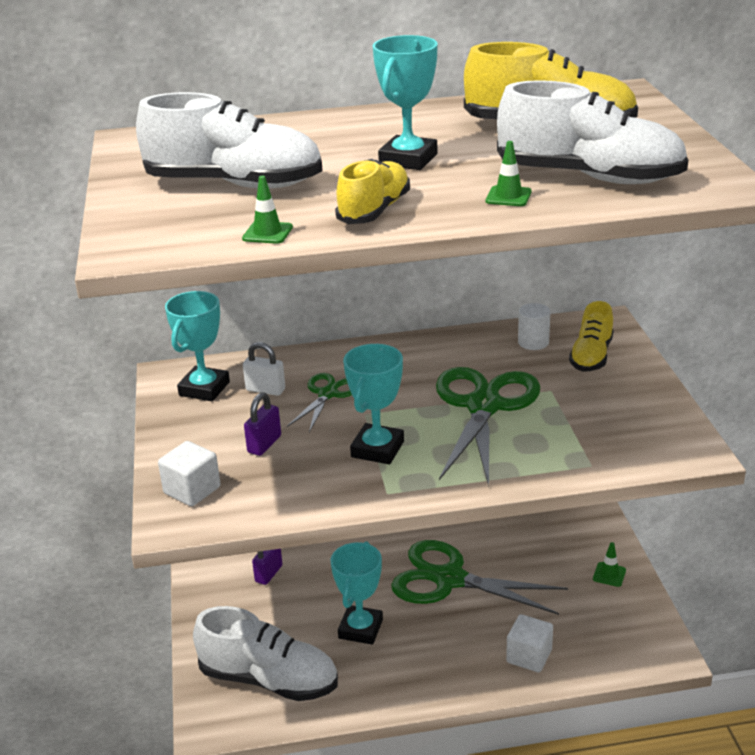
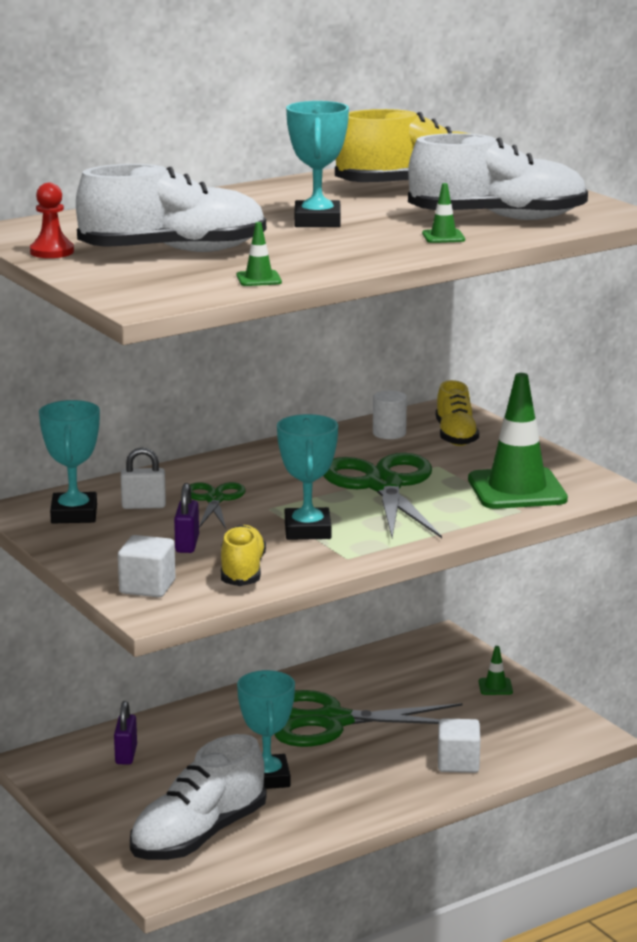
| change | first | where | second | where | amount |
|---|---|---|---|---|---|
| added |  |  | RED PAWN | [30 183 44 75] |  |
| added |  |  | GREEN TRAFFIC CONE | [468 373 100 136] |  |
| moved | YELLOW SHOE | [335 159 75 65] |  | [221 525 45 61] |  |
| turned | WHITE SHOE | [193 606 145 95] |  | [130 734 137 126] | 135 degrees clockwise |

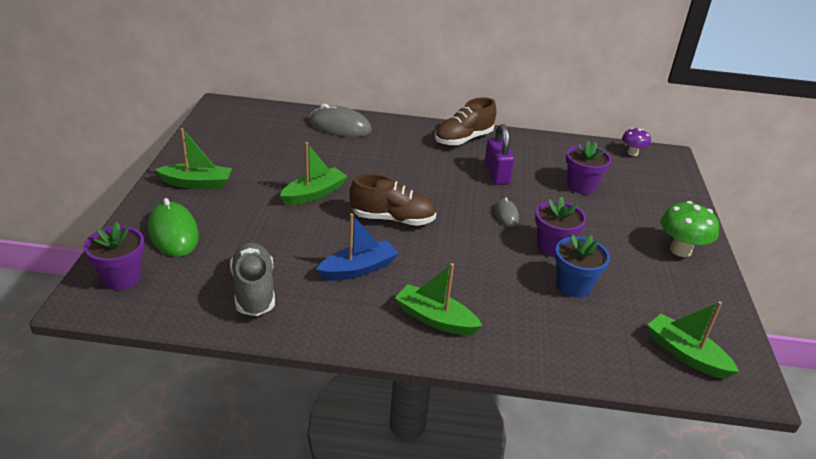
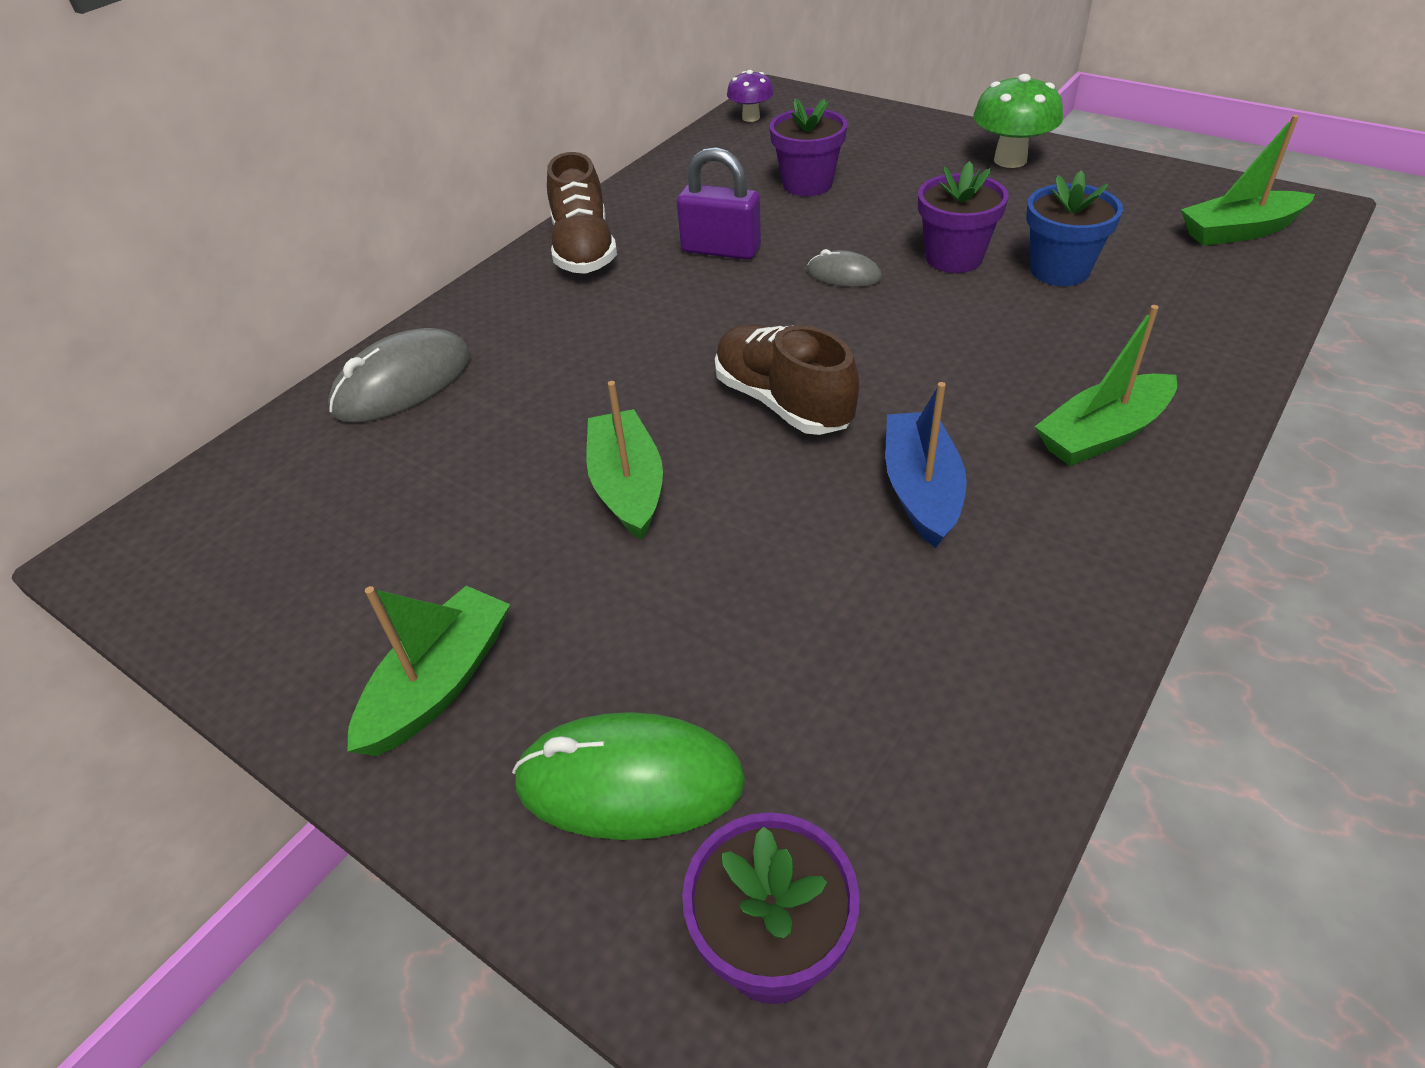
| change | first | where | second | where | amount |
|---|---|---|---|---|---|
| removed | GREY SHOE | [230 243 45 73] |  |  |  |
| turned | BROWN SHOE | [349 174 87 52] |  | [715 324 144 111] | 75 degrees counterclockwise |

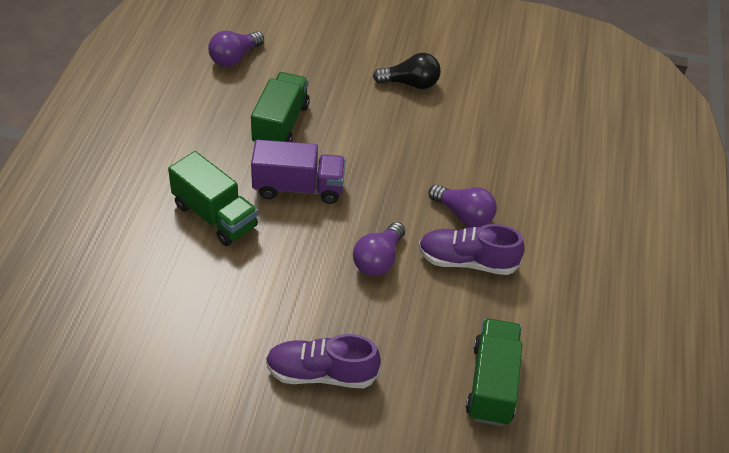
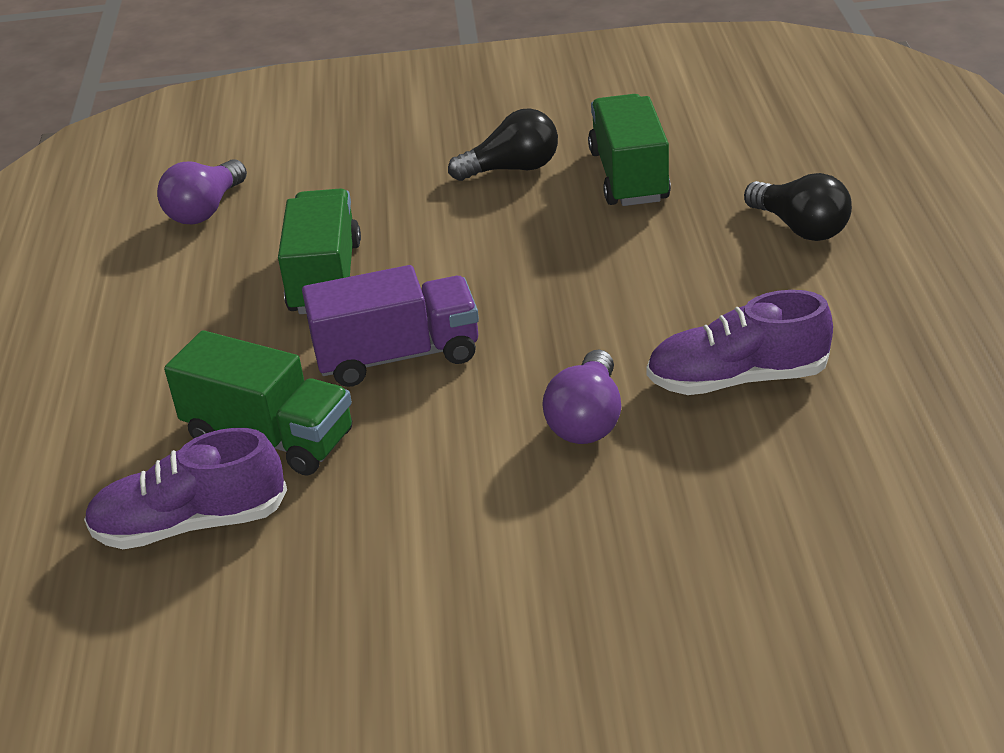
| change | first | where | second | where | amount |
|---|---|---|---|---|---|
| removed | PURPLE LIGHT BULB | [428 185 69 42] |  |  |  |
| added |  |  | BLACK LIGHT BULB | [744 173 108 68] |  |
| moved | PURPLE SHOE | [266 334 115 54] |  | [84 428 203 121] |  |
| moved | GREEN TRUCK | [466 318 57 108] |  | [588 94 83 112] |  |

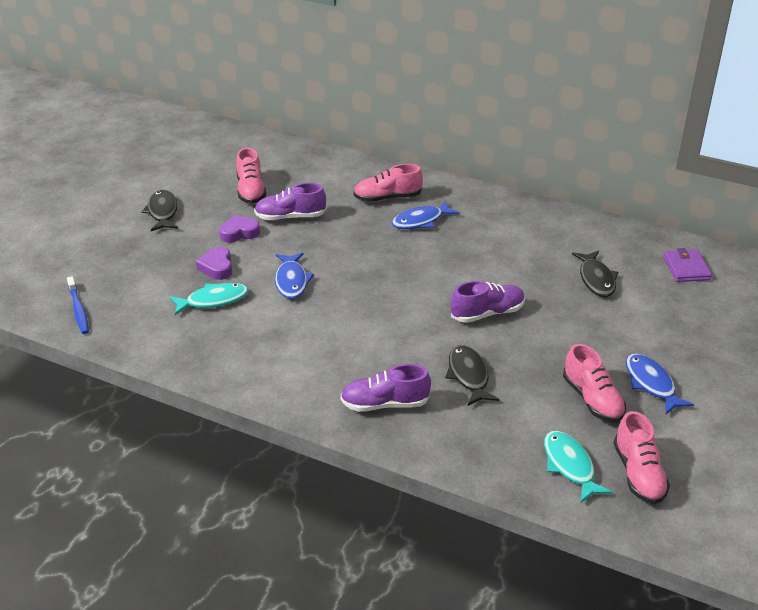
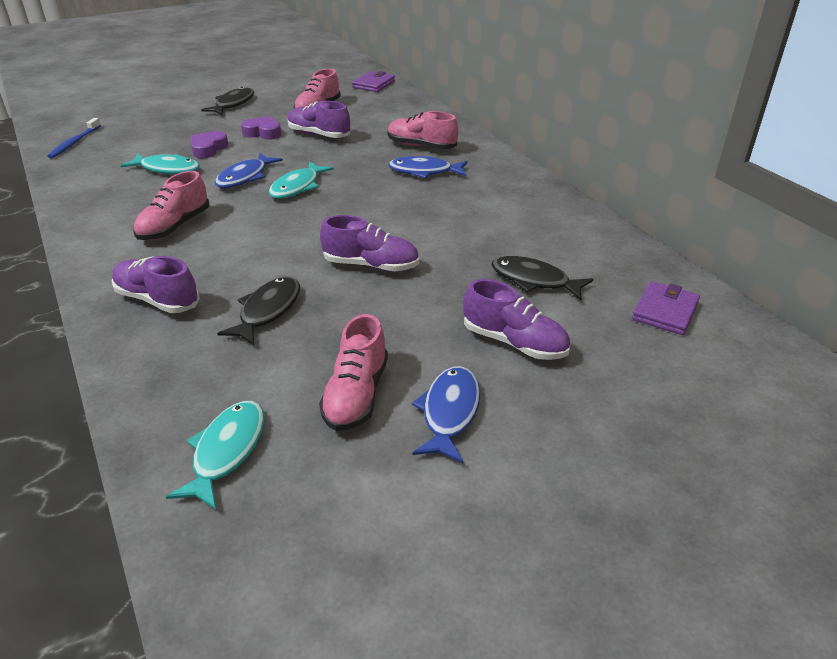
| change | first | where | second | where | amount |
|---|---|---|---|---|---|
| added |  |  | TURQUOISE FISH | [269 161 65 38] |  |
| added |  |  | PURPLE WALLET | [352 71 43 21] |  |
| added |  |  | PURPLE SHOE | [463 279 107 81] |  |
| moved | PINK SHOE | [614 411 56 93] |  | [133 171 76 69] |  |
| turned | BLACK FISH | [572 251 46 46] |  | [491 256 102 44] | 90 degrees clockwise |

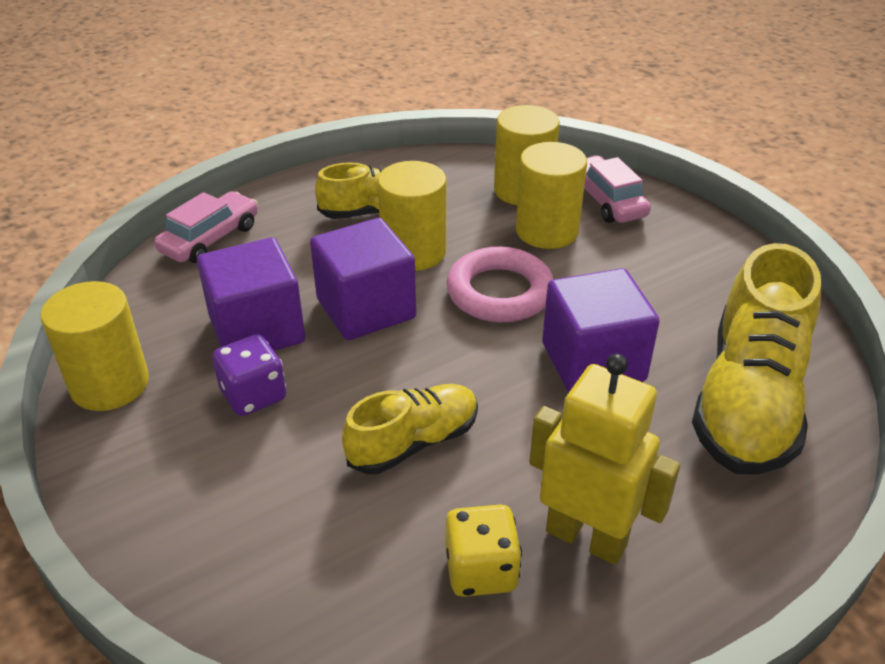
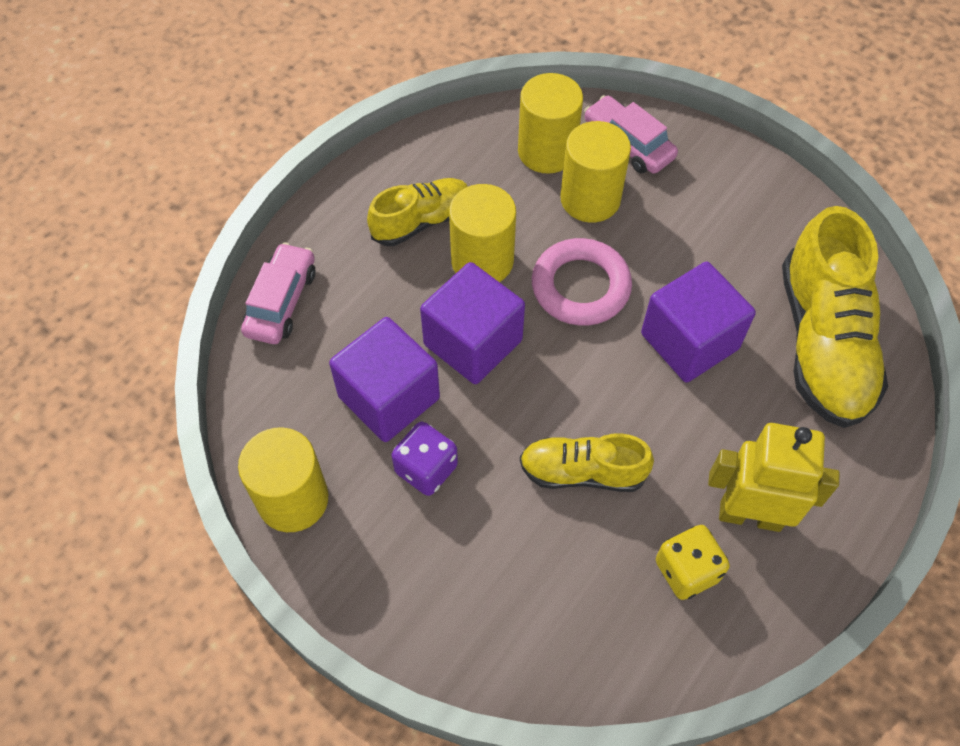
| change | first | where | second | where | amount |
|---|---|---|---|---|---|
| turned | YELLOW SHOE | [342 384 136 90] |  | [520 433 134 59] | 120 degrees counterclockwise |

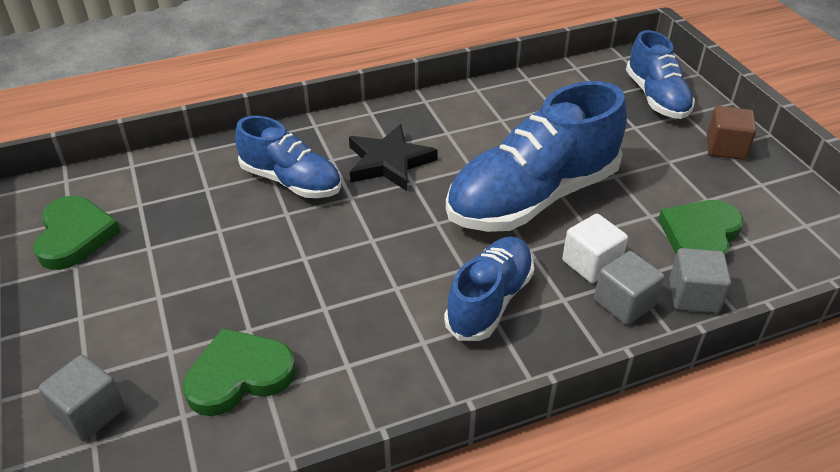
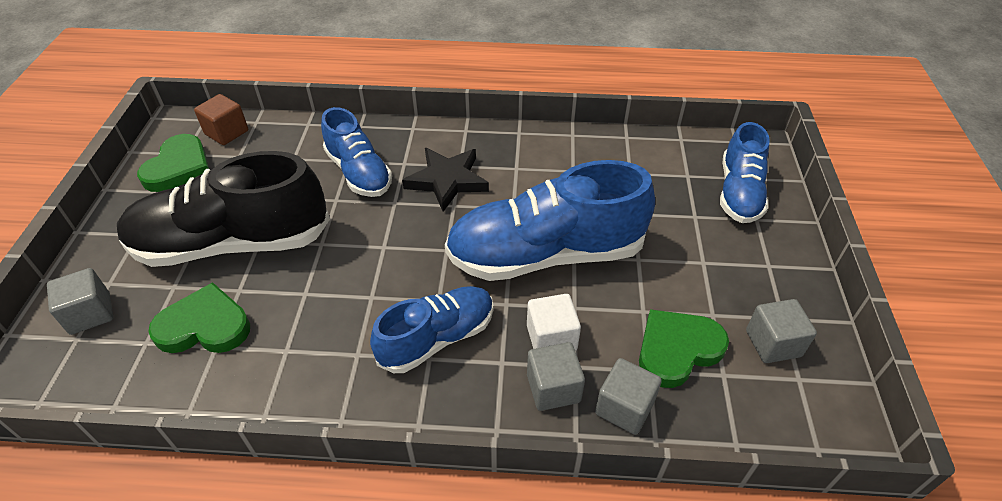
| change | first | where | second | where | amount |
|---|---|---|---|---|---|
| added |  |  | BLACK SHOE | [117 151 213 116] |  |
| added |  |  | GREY CUBE | [746 299 71 64] |  |
| moved | BROWN CUBE | [707 106 49 54] |  | [194 94 54 51] |  |

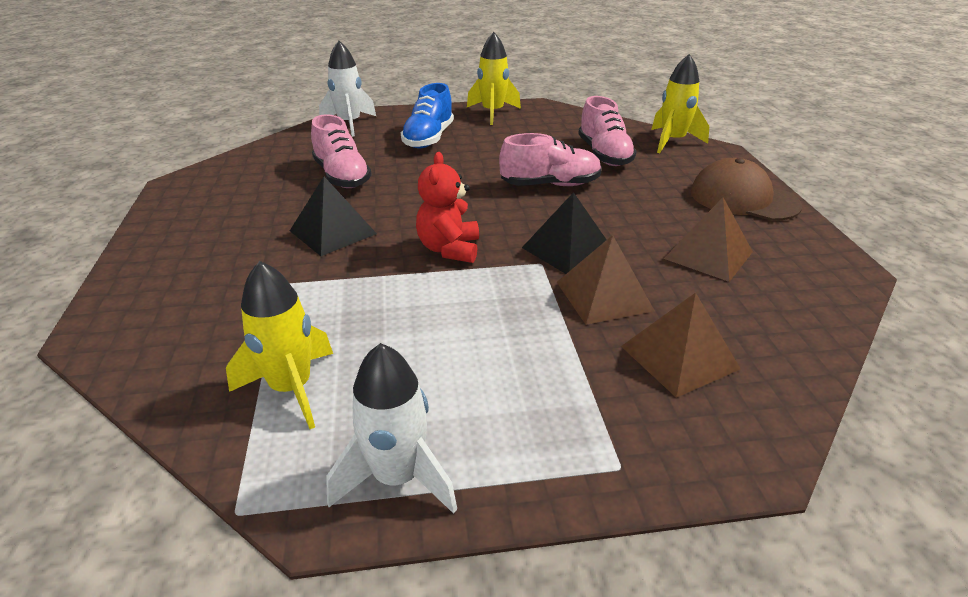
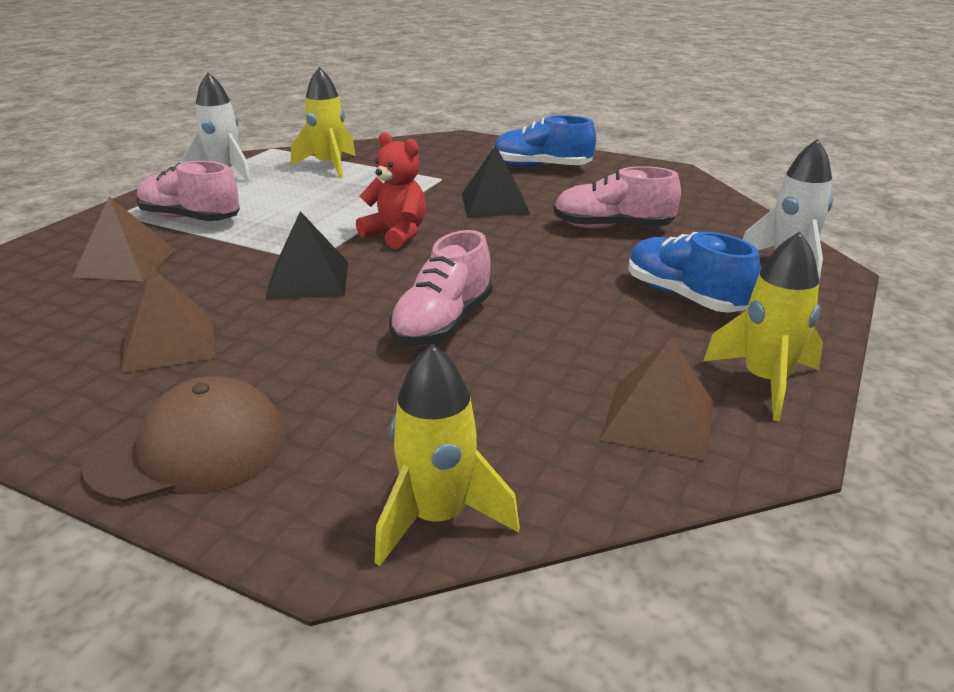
| change | first | where | second | where | amount |
|---|---|---|---|---|---|
| added |  |  | BLUE SHOE | [493 115 103 52] |  |
| moved | BROWN PYRAMID | [557 235 98 90] |  | [600 337 113 124] |  |
| moved | PINK SHOE | [578 96 58 70] |  | [136 161 104 60] |  |

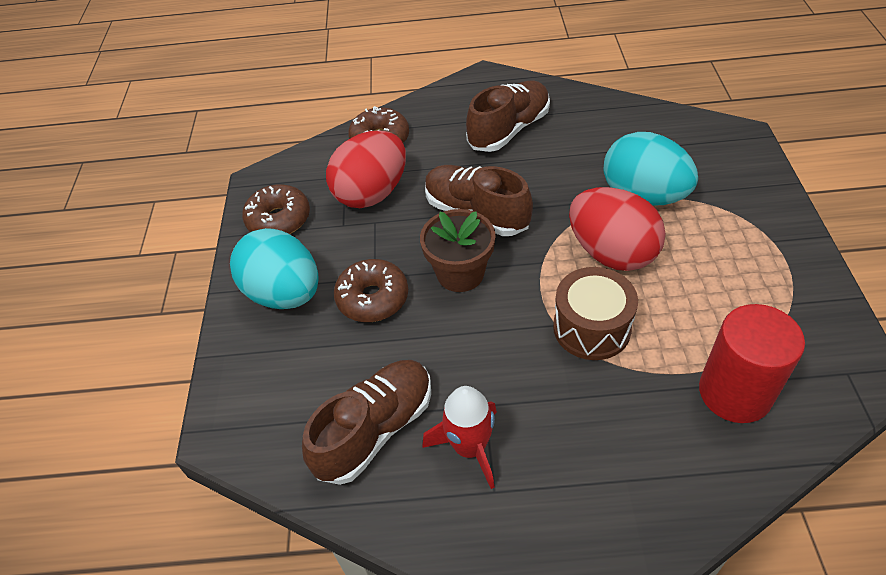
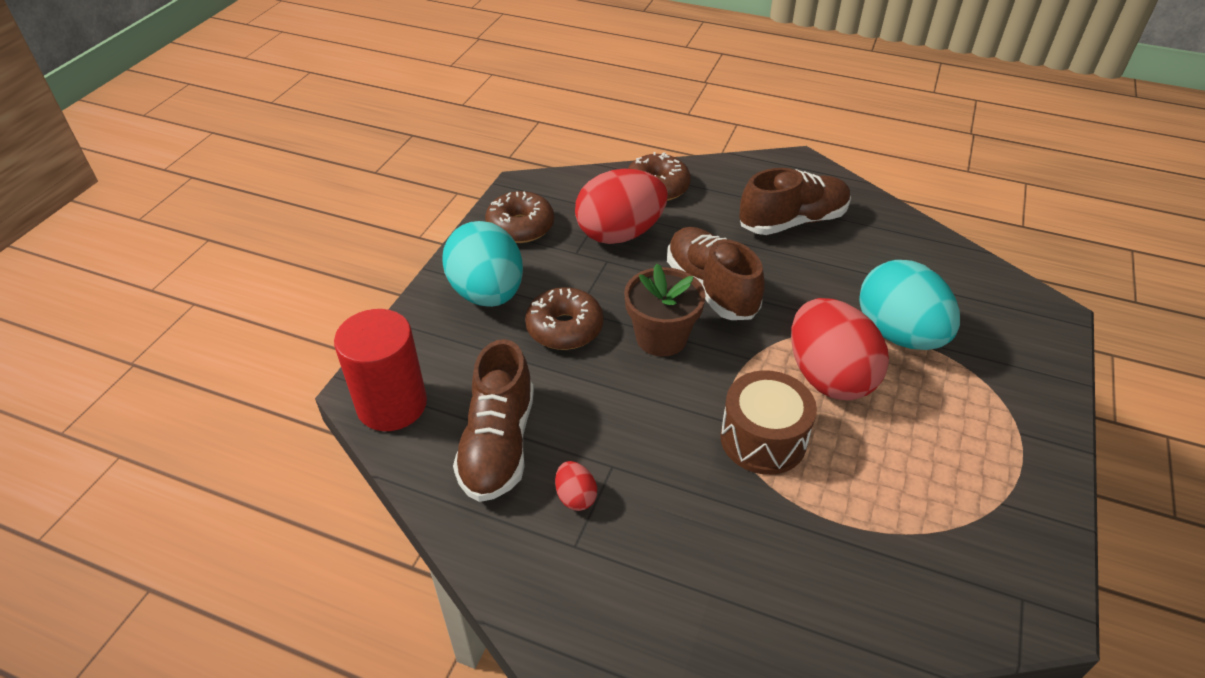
| change | first | where | second | where | amount |
|---|---|---|---|---|---|
| moved | RED CYLINDER | [699 304 106 119] |  | [334 309 93 122] |  |
| replaced | RED ROCKET | [422 386 75 103] | RED EGG | [555 461 42 50] |  |
| turned | BROWN SHOE | [302 360 129 125] |  | [453 339 81 163] | 120 degrees clockwise |

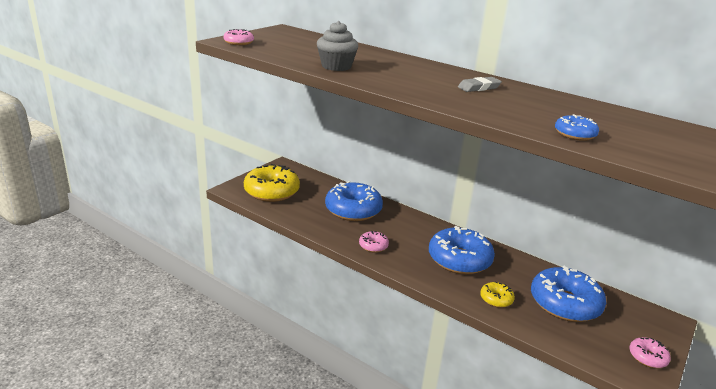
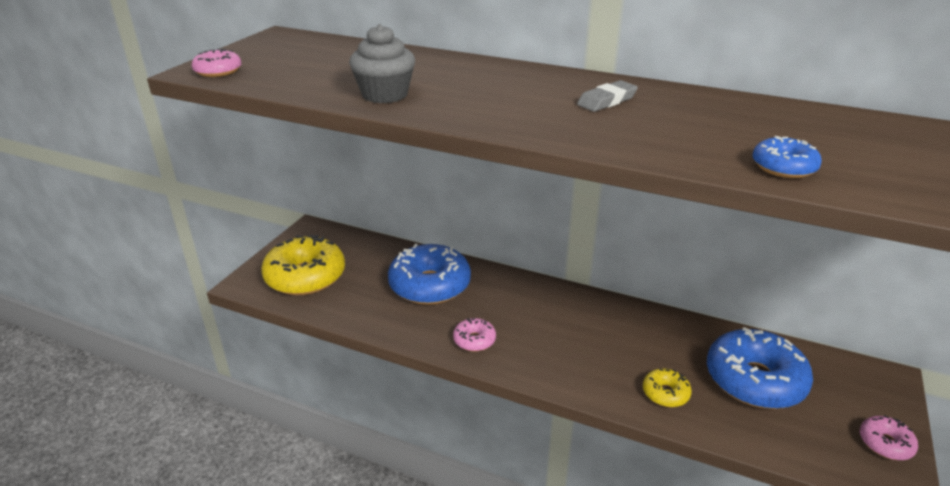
| change | first | where | second | where | amount |
|---|---|---|---|---|---|
| removed | BLUE DONUT | [429 226 66 48] |  |  |  |

